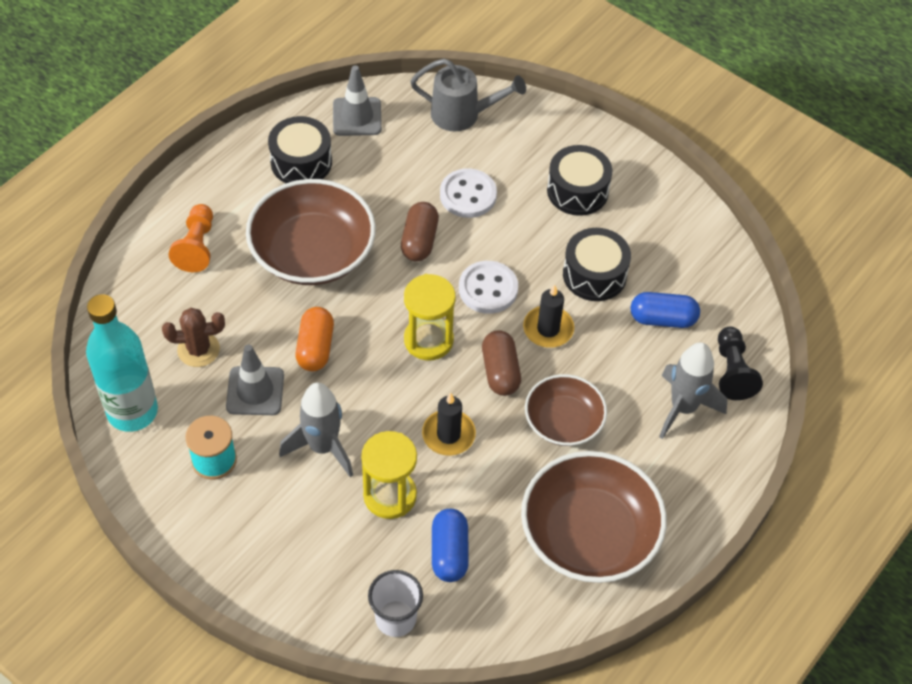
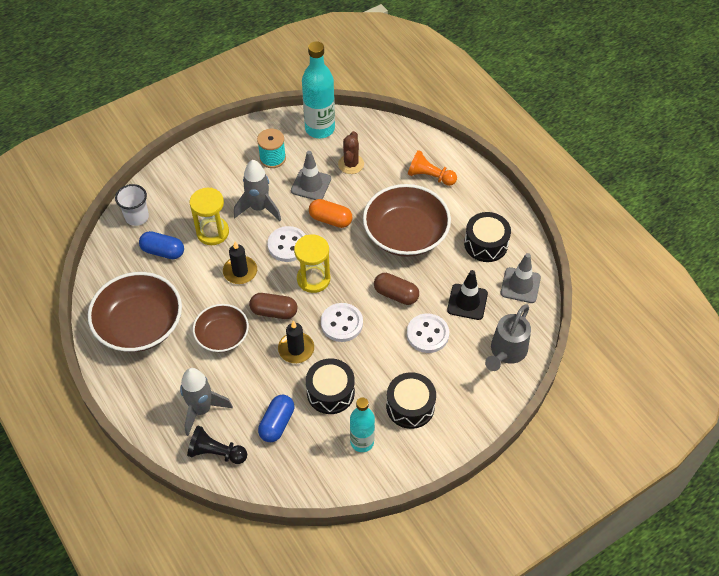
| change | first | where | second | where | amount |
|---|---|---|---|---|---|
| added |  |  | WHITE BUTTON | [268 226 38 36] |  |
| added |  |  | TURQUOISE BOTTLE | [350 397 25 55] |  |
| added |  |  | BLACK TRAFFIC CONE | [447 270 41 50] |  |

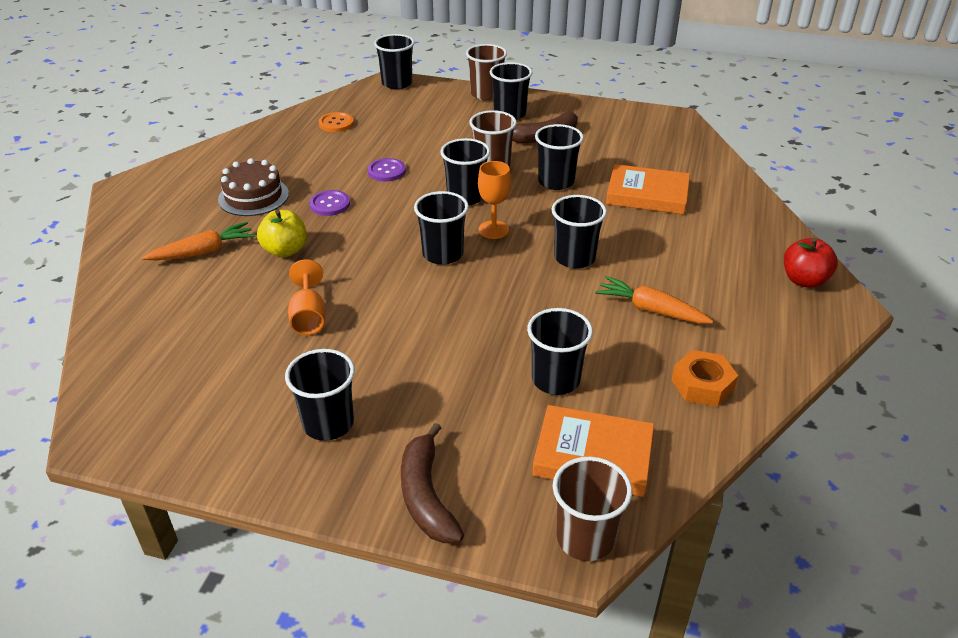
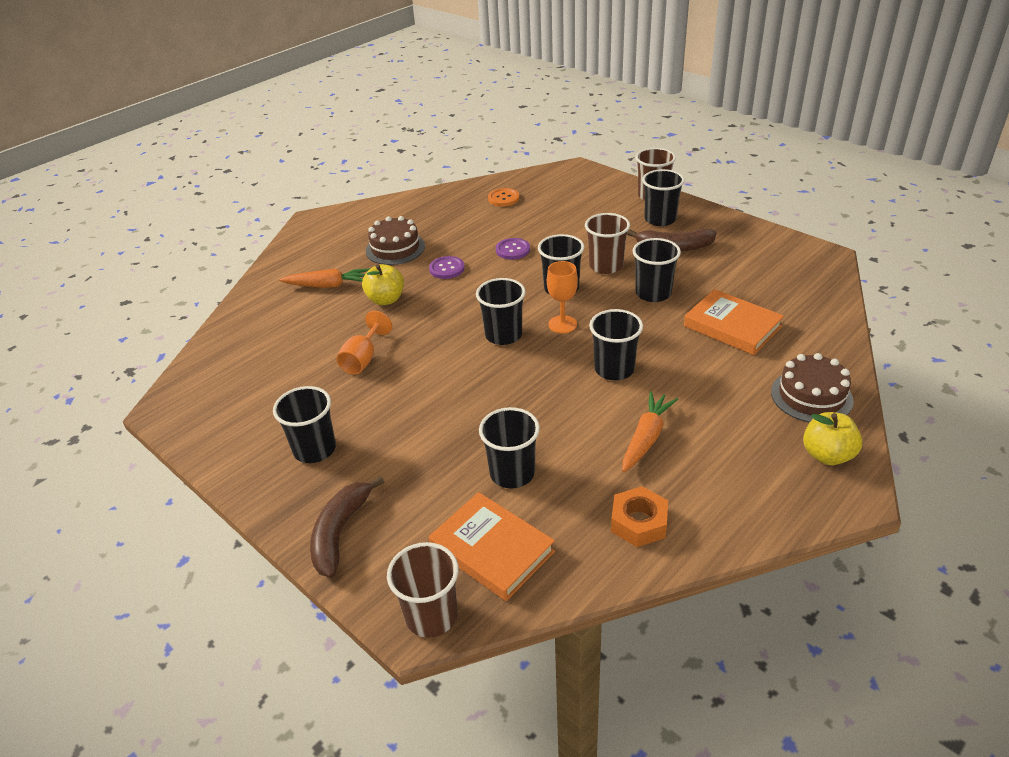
| change | first | where | second | where | amount |
|---|---|---|---|---|---|
| removed | BLACK CUP | [374 34 41 55] |  |  |  |
| added |  |  | BROWN CAKE | [771 353 83 70] |  |
| recoloured | RED APPLE | [784 238 54 50] | YELLOW APPLE | [803 412 59 53] |  |
| turned | ORANGE CARROT | [595 276 118 48] |  | [623 391 55 81] | 60 degrees clockwise |

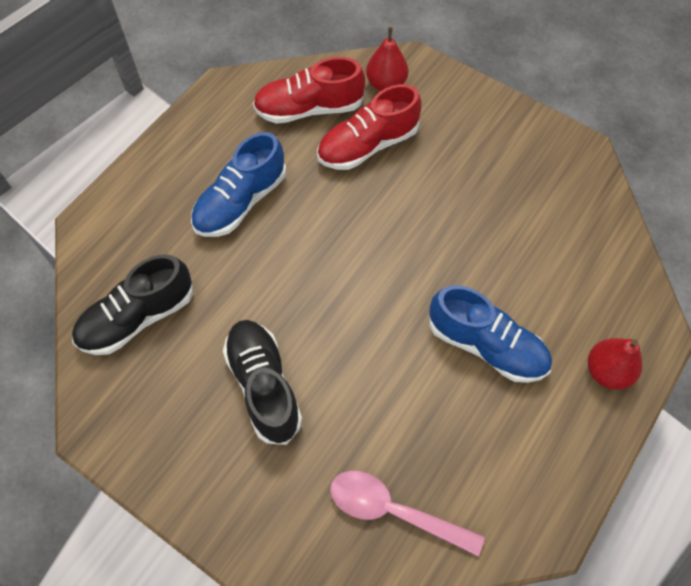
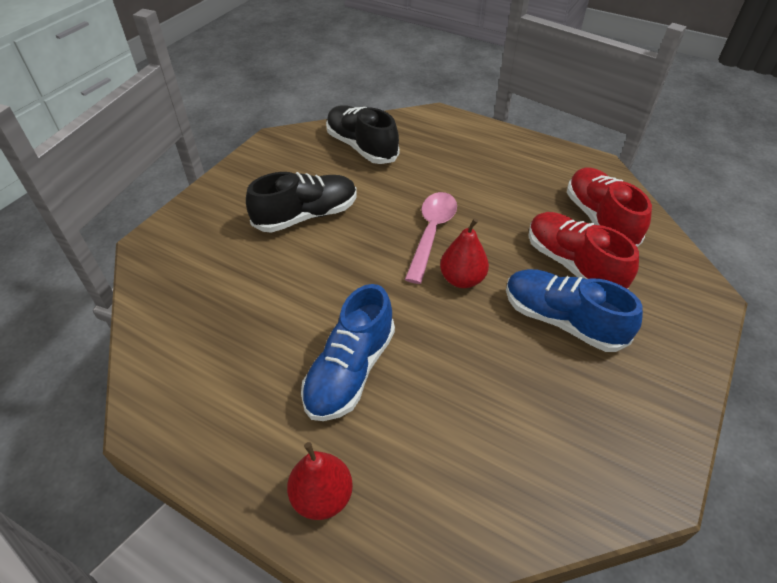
| change | first | where | second | where | amount |
|---|---|---|---|---|---|
| moved | BLUE SHOE | [191 132 96 105] |  | [506 269 137 83] |  |
| moved | PINK SPOON | [330 471 155 85] |  | [405 192 52 92] |  |
| moved | RED PEAR | [366 27 42 64] |  | [440 218 49 70] |  |

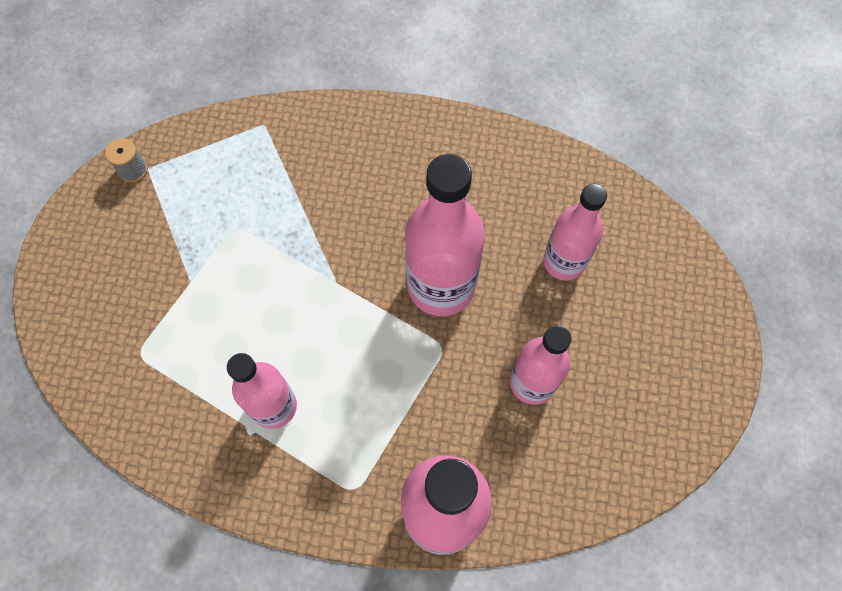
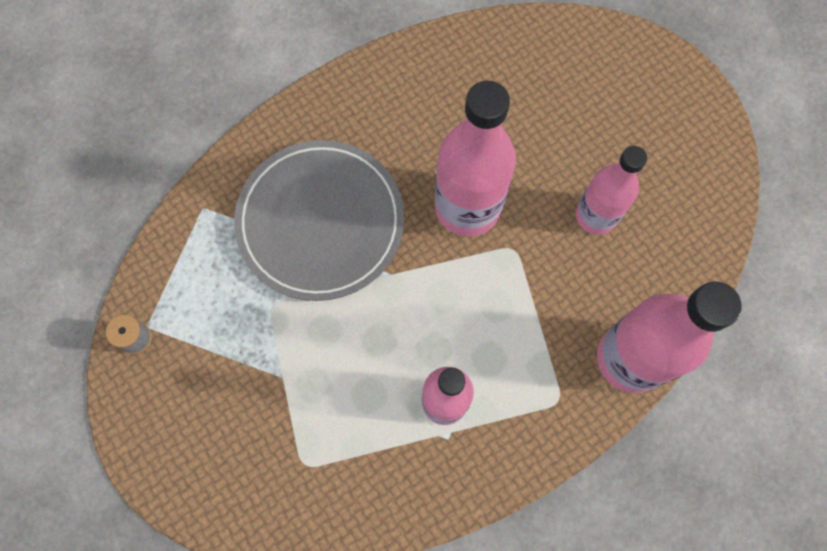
| change | first | where | second | where | amount |
|---|---|---|---|---|---|
| removed | PINK BOTTLE | [543 183 64 98] |  |  |  |
| added |  |  | GREY PLATE | [234 140 170 161] |  |

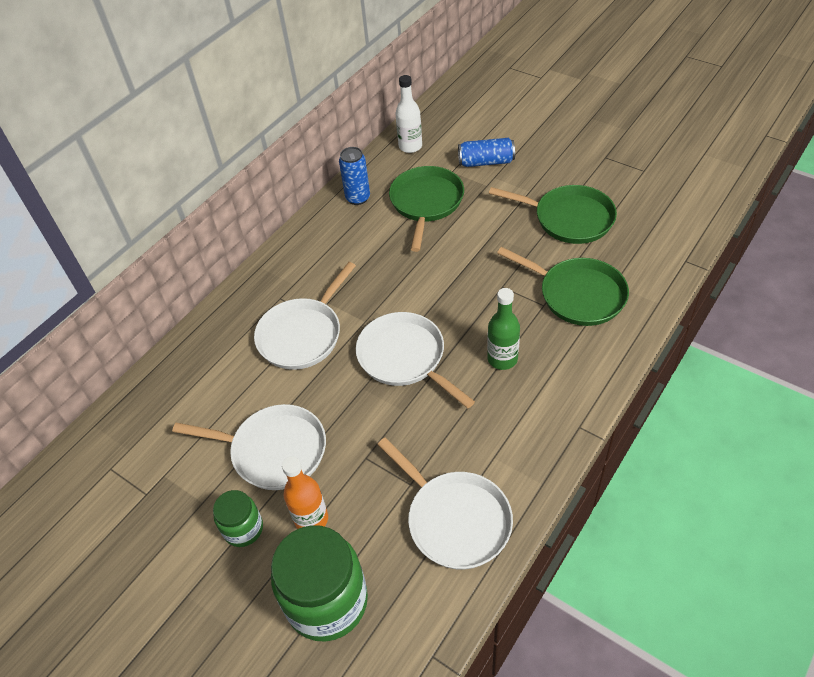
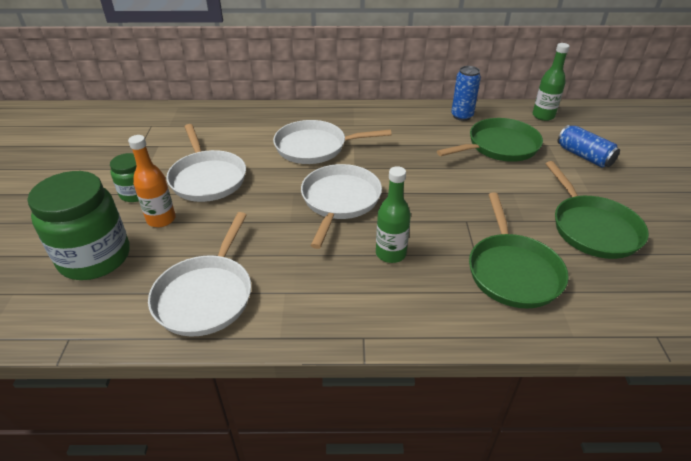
| change | first | where | second | where | amount |
|---|---|---|---|---|---|
| recoloured | WHITE BOTTLE | [396 75 26 78] | GREEN BOTTLE | [533 43 37 78] |  |

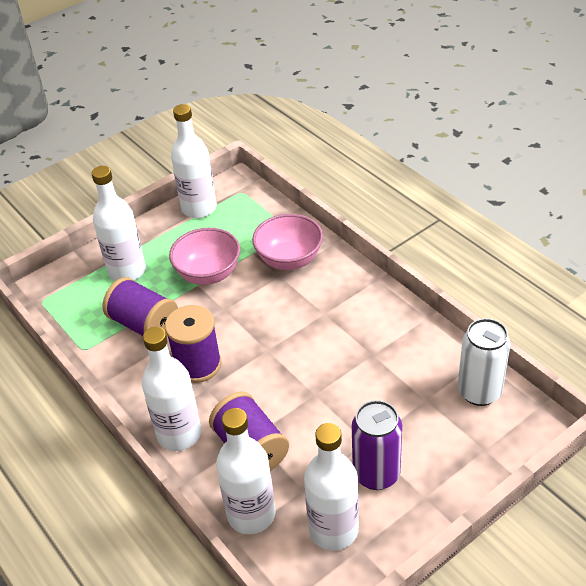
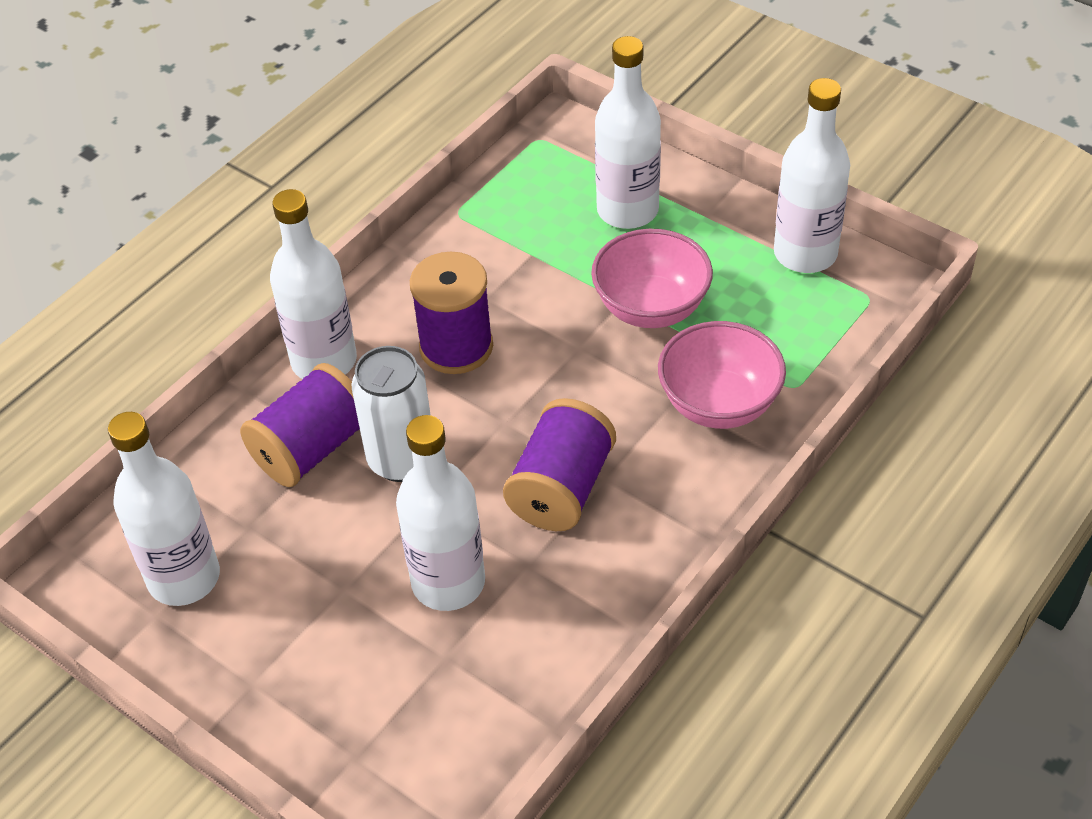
| change | first | where | second | where | amount |
|---|---|---|---|---|---|
| removed | PURPLE CAN | [352 400 50 90] |  |  |  |
| moved | PURPLE SPOOL | [102 277 76 59] |  | [503 398 113 133] |  |
| moved | WHITE BOTTLE | [216 408 60 126] |  | [396 415 89 196] |  |
| moved | WHITE CAN | [458 318 52 88] |  | [352 346 79 136] |  |

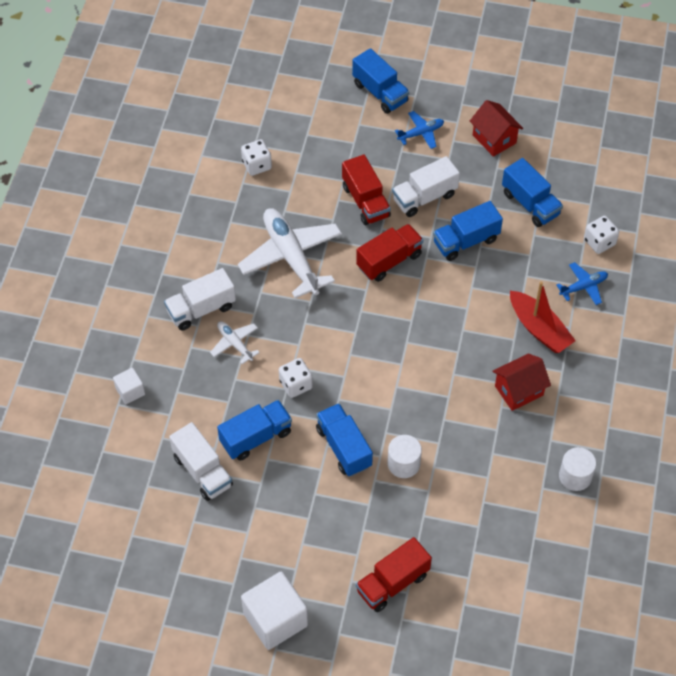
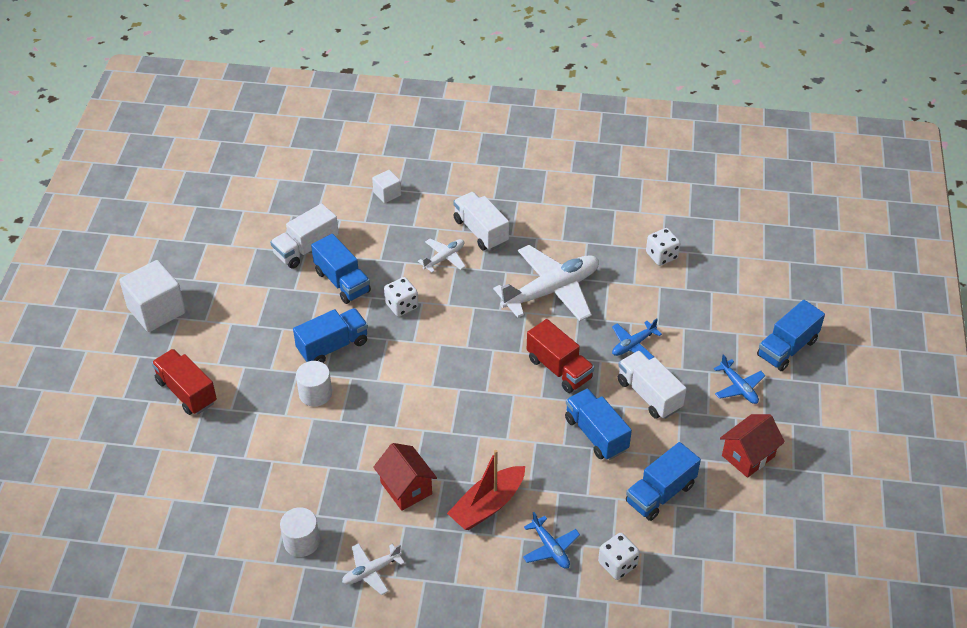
| change | first | where | second | where | amount |
|---|---|---|---|---|---|
| added |  |  | WHITE PLANE | [342 543 63 52] |  |
| replaced | RED TRUCK | [342 155 49 70] | BLUE PLANE | [612 318 50 42] |  |

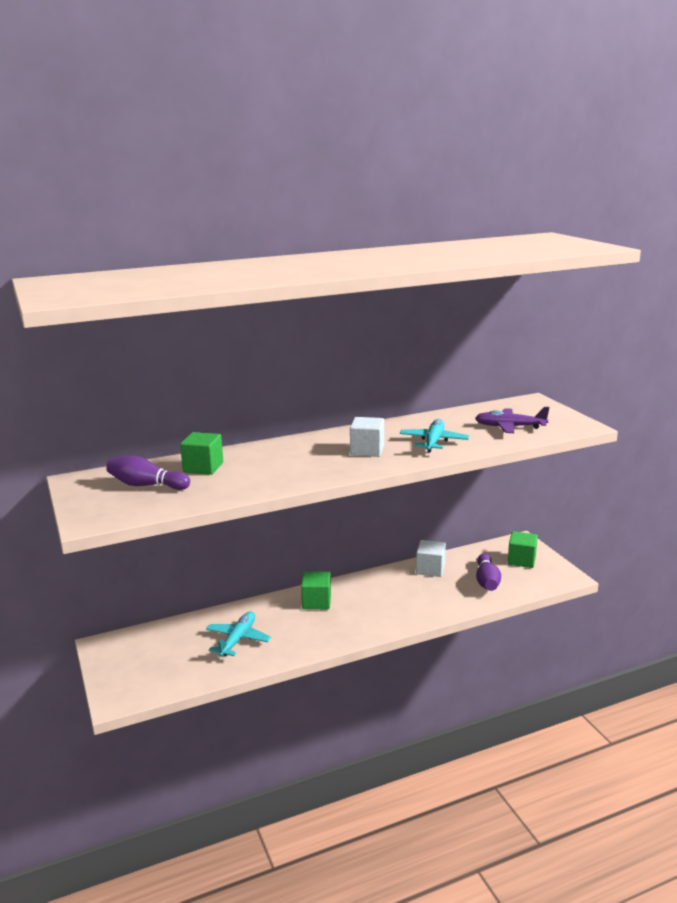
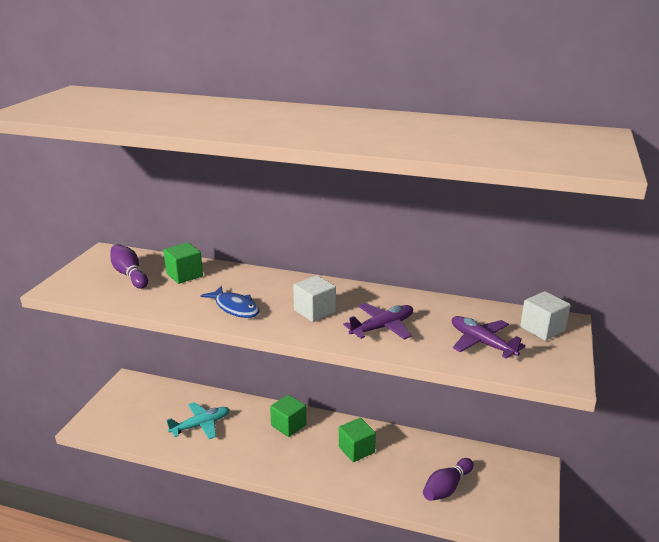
| change | first | where | second | where | amount |
|---|---|---|---|---|---|
| added |  |  | BLUE FISH | [200 286 60 32] |  |
| moved | WHITE CUBE | [416 540 30 37] |  | [520 291 51 50] |  |
| moved | GREEN CUBE | [508 531 30 37] |  | [339 418 37 44] |  |
| recoloured | TURQUOISE PLANE | [400 419 69 34] | PURPLE PLANE | [343 303 70 37] |  |

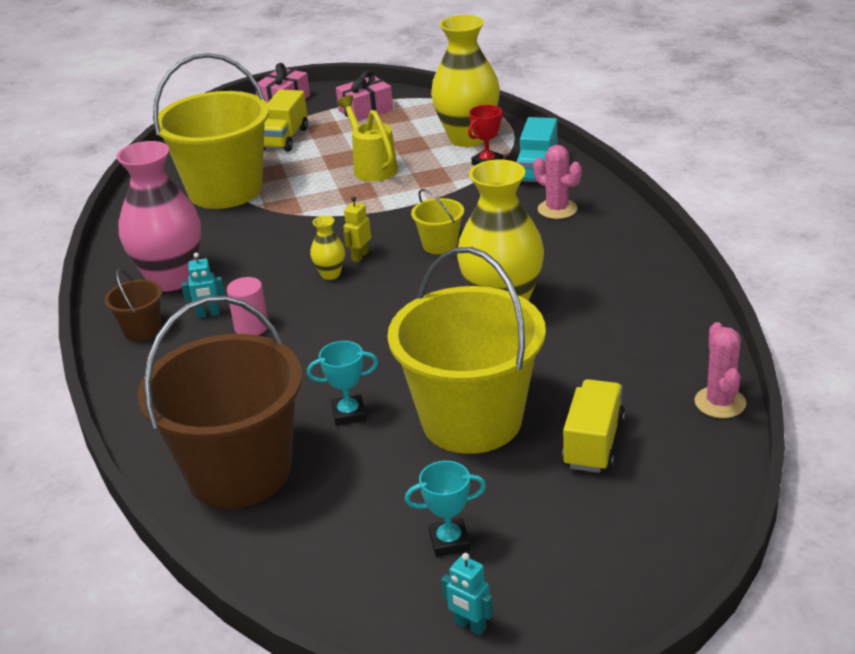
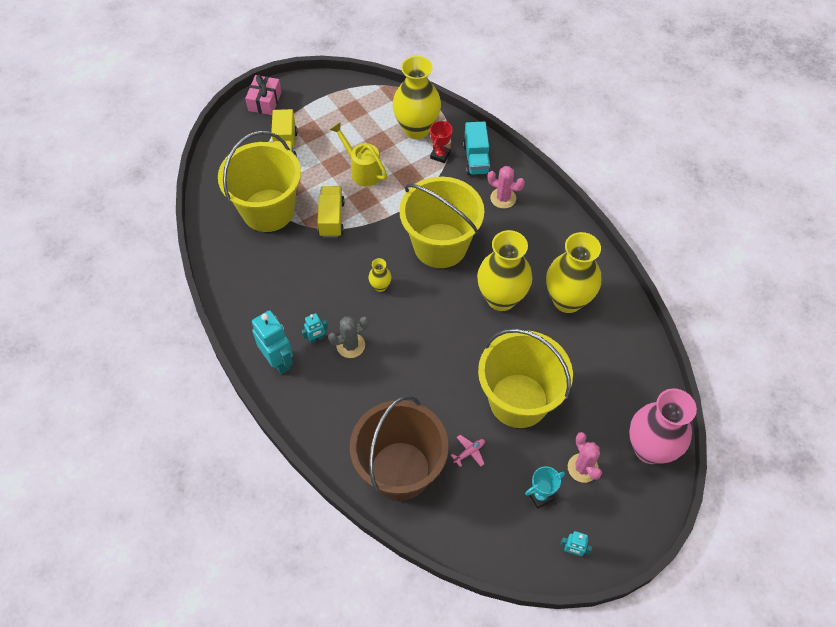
| change | first | where | second | where | amount |
|---|---|---|---|---|---|
| removed | TURQUOISE TROPHY | [307 341 71 85] |  |  |  |
| removed | PINK GIFT | [336 71 57 50] |  |  |  |
| removed | YELLOW ROBOT | [343 196 28 66] |  |  |  |
| added |  |  | PINK PLANE | [451 435 34 32] |  |
| added |  |  | YELLOW VASE | [546 232 55 81] |  |
| moved | PINK VASE | [116 141 85 150] |  | [629 388 68 76] |  |
| moved | YELLOW TRUCK | [562 379 63 94] |  | [317 186 28 52] |  |
| moved | PINK CACTUS | [694 322 52 96] |  | [568 432 34 51] |  |
| replaced | BROWN BUCKET | [104 268 58 73] | TURQUOISE ROBOT | [252 310 41 64] |  |
| replaced | PINK CYLINDER | [227 277 41 58] | GREY CACTUS | [328 317 41 41] |  |
| resized | YELLOW BUCKET | [411 189 53 65] |  | [399 177 85 91] | x2.34 |

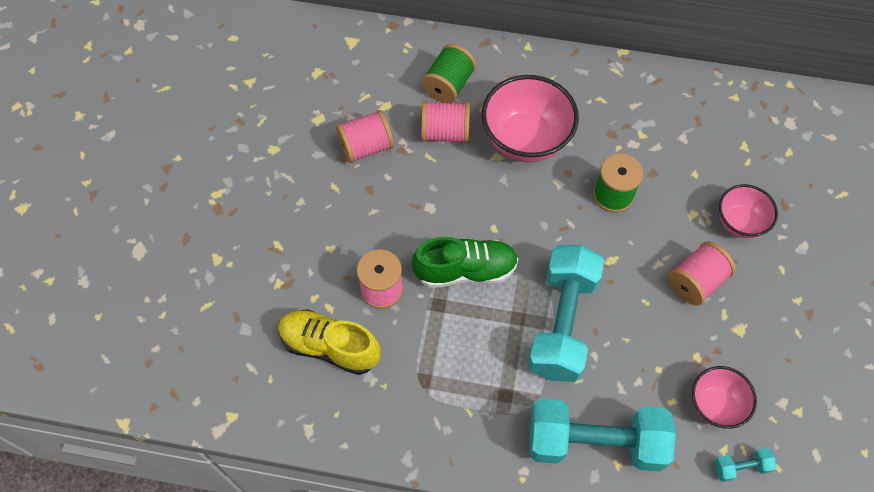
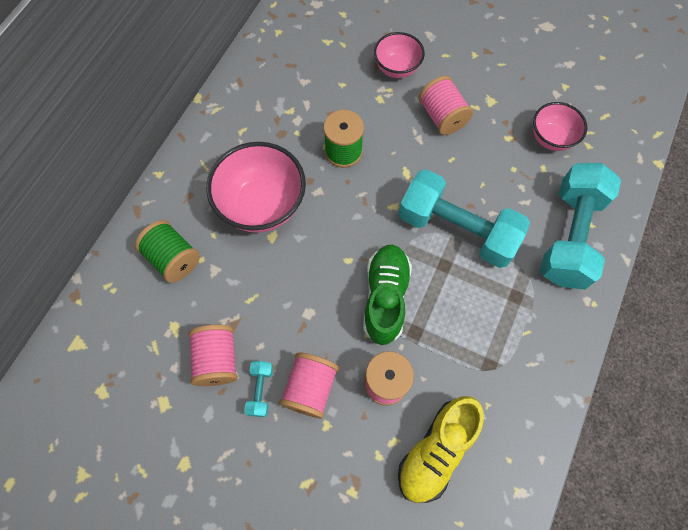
| change | first | where | second | where | amount |
|---|---|---|---|---|---|
| moved | PINK SPOOL | [421 101 49 42] |  | [279 353 60 66] |  |
| moved | TURQUOISE DUMBBELL | [715 448 61 34] |  | [244 361 29 56] |  |

